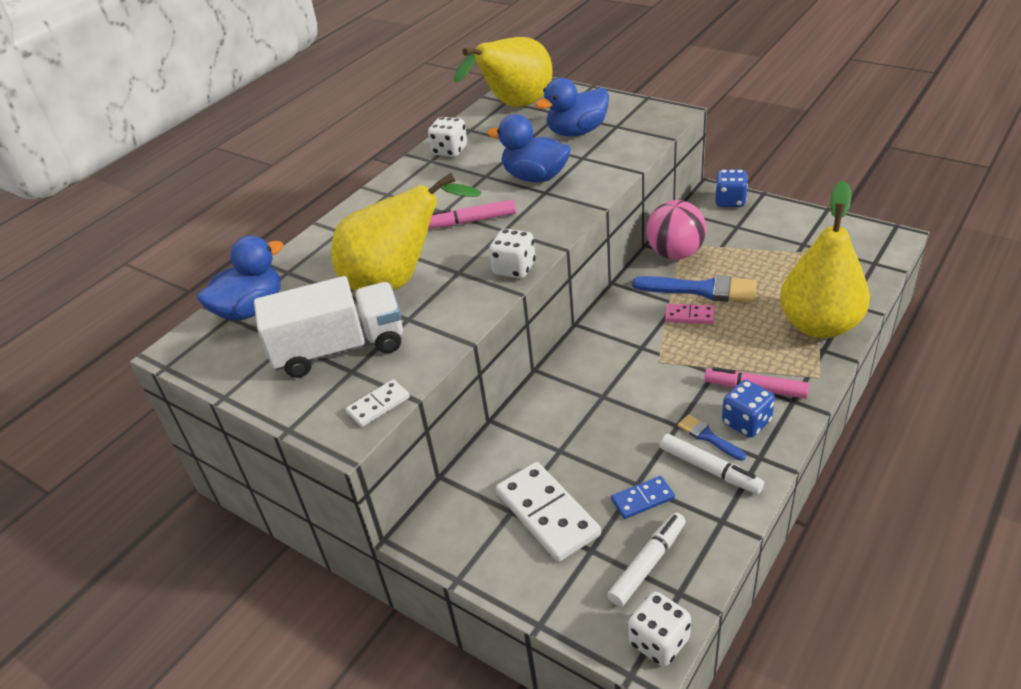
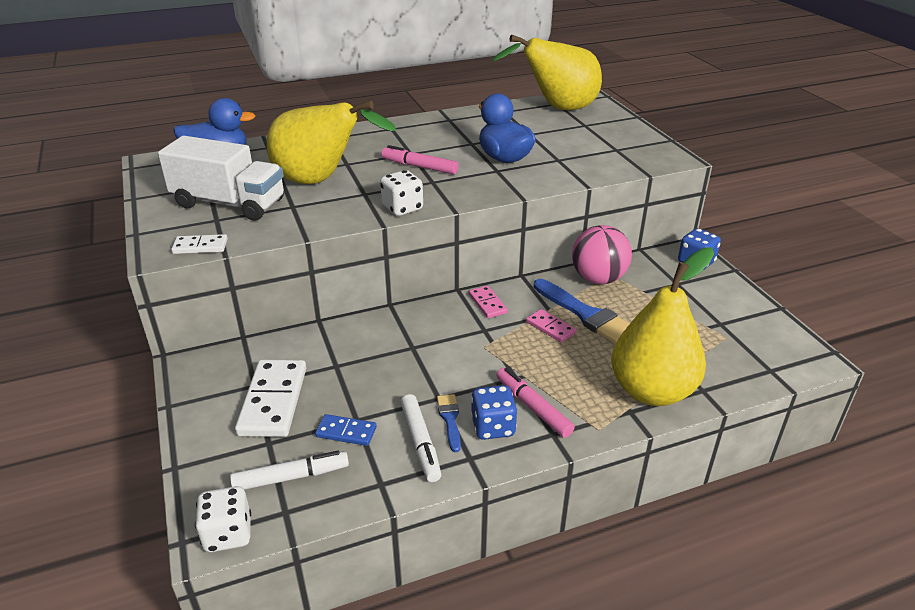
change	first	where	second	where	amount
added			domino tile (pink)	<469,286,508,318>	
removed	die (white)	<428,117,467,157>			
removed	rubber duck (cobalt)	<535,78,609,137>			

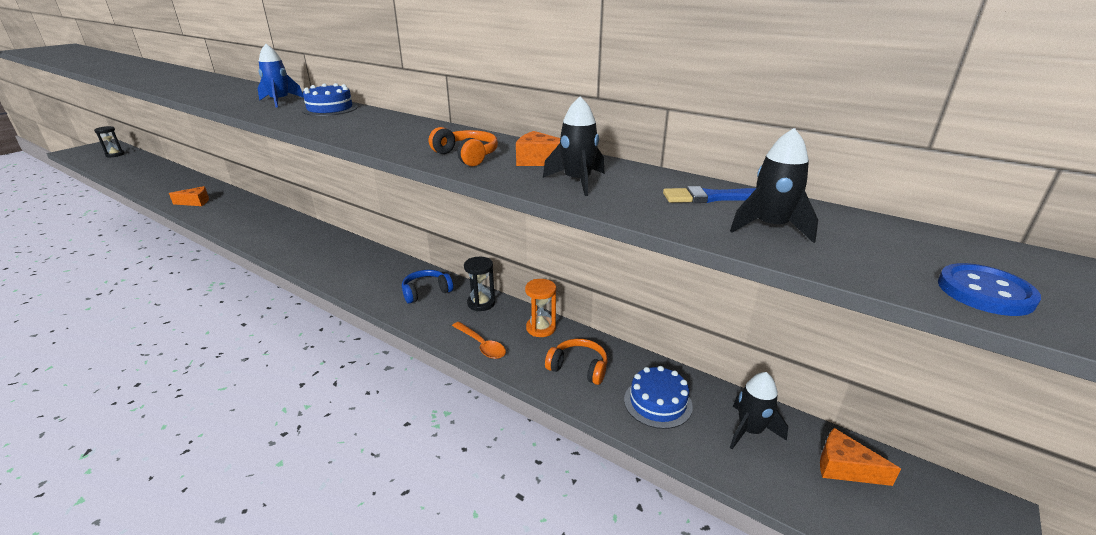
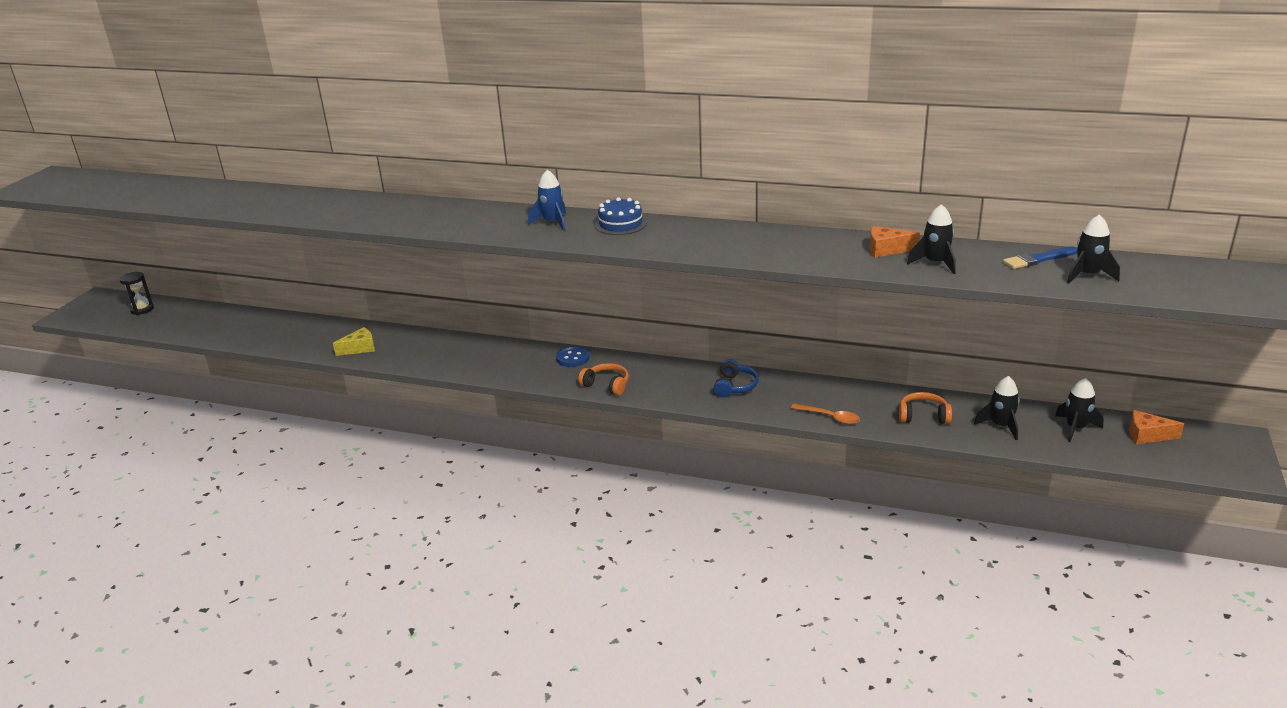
change	first	where	second	where	amount
recoloured	cheese (orange-coloured)	<169,186,209,206>	cheese (yellow)	<333,327,375,356>	
moved	sewing button (cobalt)	<938,263,1041,316>		<556,346,590,367>	
moved	over-ear headphones (orange-coloured)	<429,127,498,166>		<578,363,629,396>	
turned	over-ear headphones (cobalt)	<402,270,453,304>		<714,359,759,398>	150 degrees clockwise
replaced	layer cake (cobalt)	<624,366,693,429>	spaceship (ebony)	<974,376,1020,440>	
removed	sandglass (ebony)	<464,257,495,311>			
removed	sandglass (orange-coloured)	<525,279,556,337>			

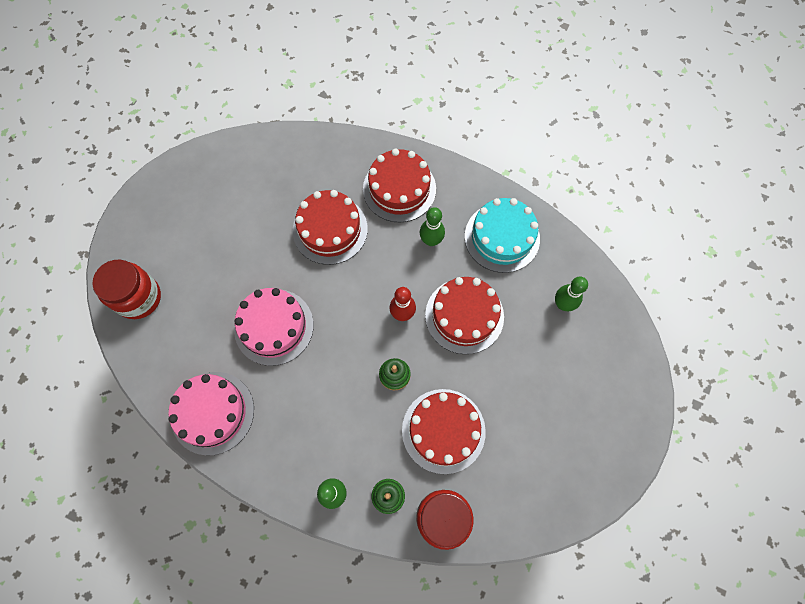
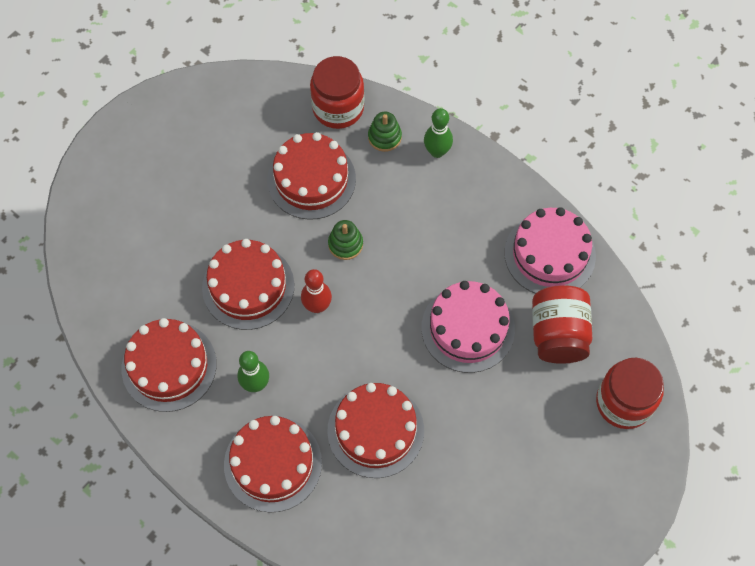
change	first	where	second	where	amount
recoloured	layer cake (turquoise)	<465,198,540,273>	layer cake (red)	<122,318,217,412>	
added			jam jar (red)	<532,285,592,364>	
removed	skittle (green)	<555,277,588,311>			

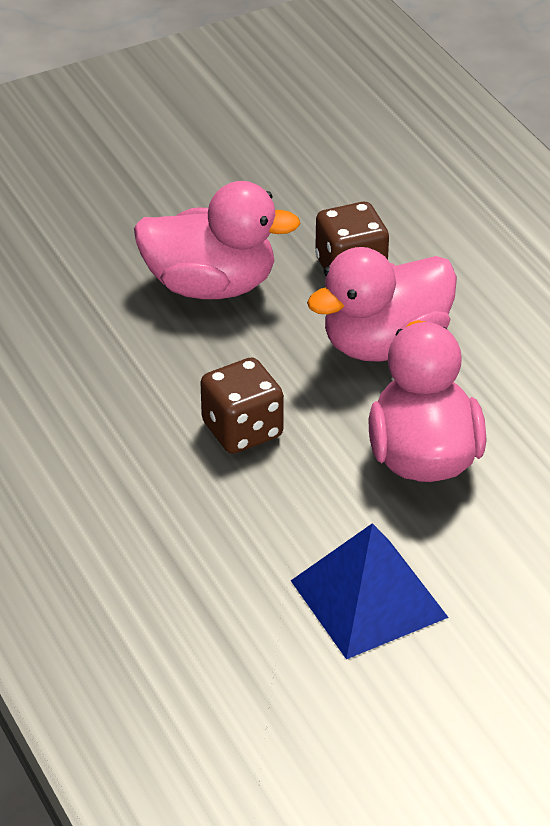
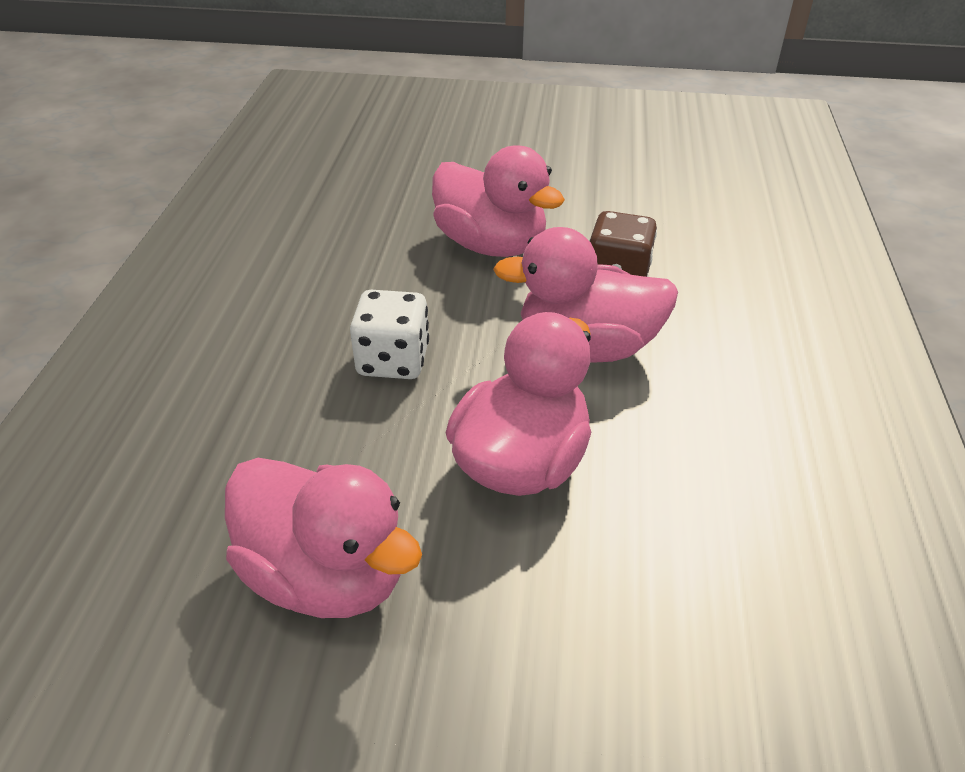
change	first	where	second	where	amount
replaced	pyramid shape (cobalt)	<291,523,449,659>	rubber duck (pink)	<225,458,422,618>	
recoloured	die (brown)	<201,357,284,454>	die (white)	<350,290,429,379>	

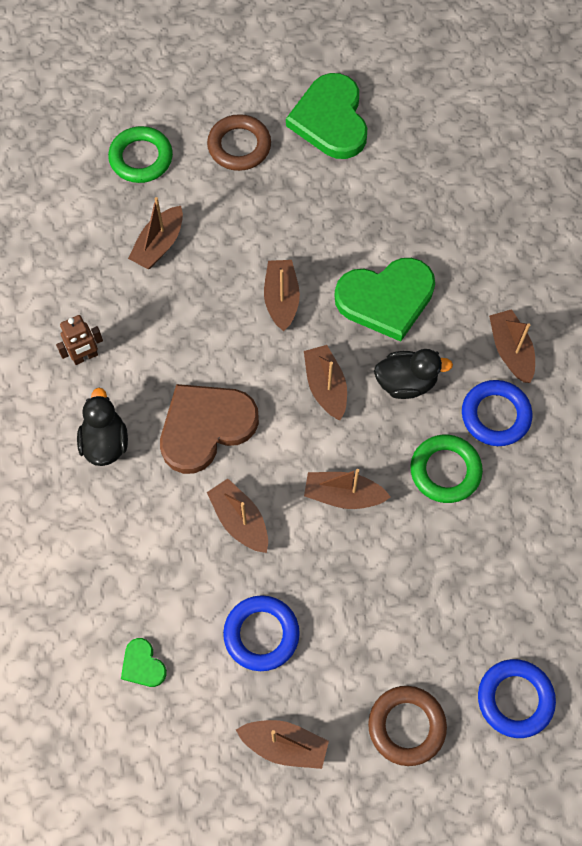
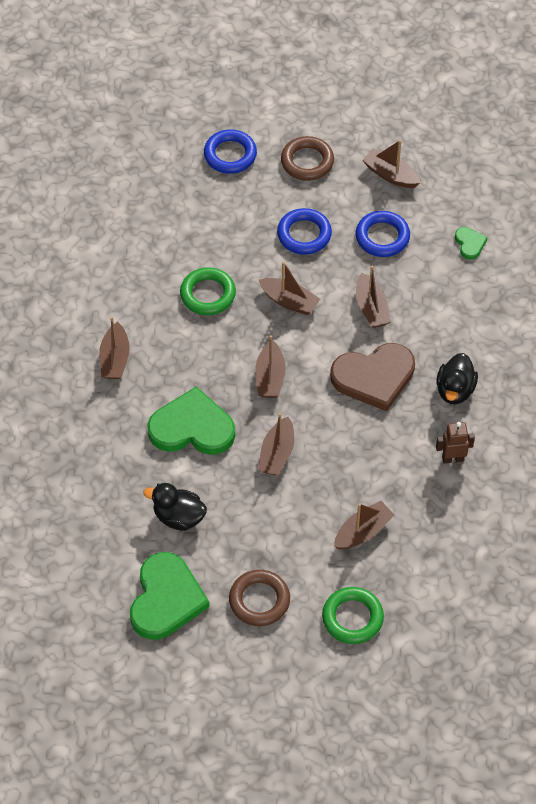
change	first	where	second	where	amount
moved	rubber duck (ebony)	<374,349,453,399>		<143,483,207,531>	
moved	ring (cobalt)	<462,380,533,446>		<277,208,332,255>	

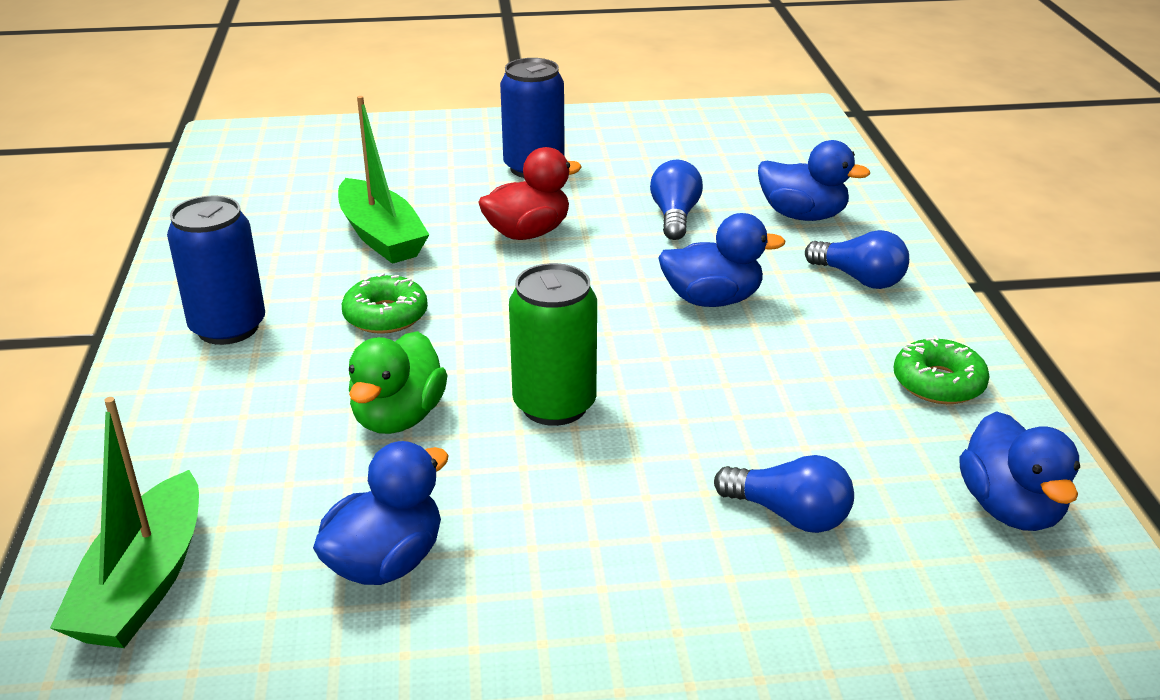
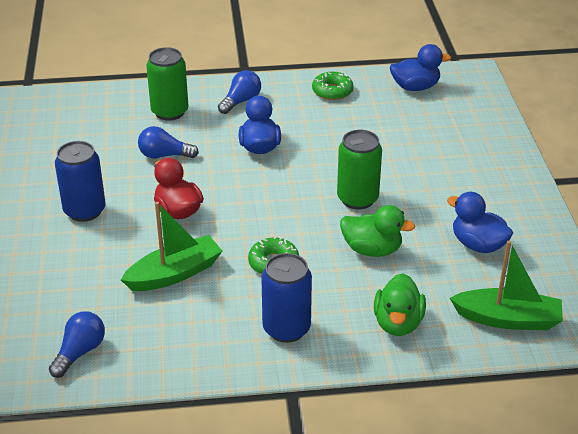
change	first	where	second	where	amount
moved	lightbulb (cobalt)	<714,455,854,533>		<49,311,105,378>	
replaced	rubber duck (cobalt)	<758,140,870,221>	soda can (green)	<146,47,188,121>	
added			rubber duck (green)	<374,273,426,336>	

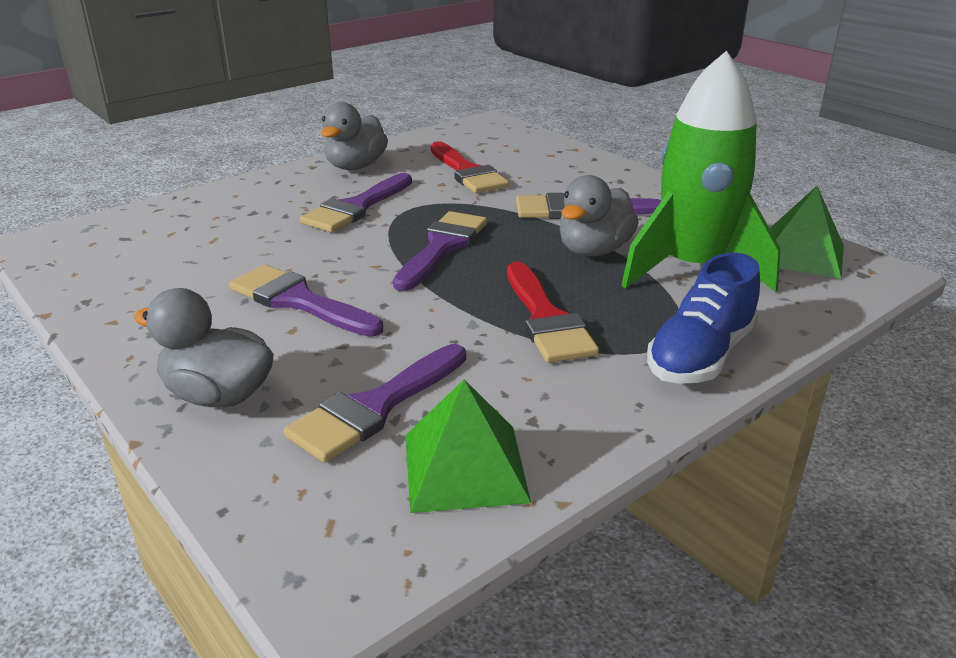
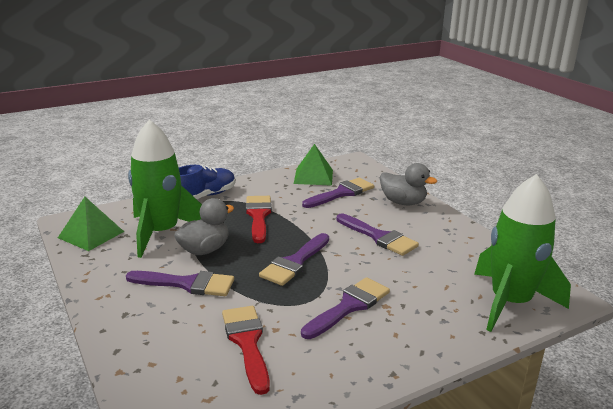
change	first	where	second	where	amount
added			spaceship (green)	<474,174,571,332>	
removed	rubber duck (grey)	<321,102,388,170>			

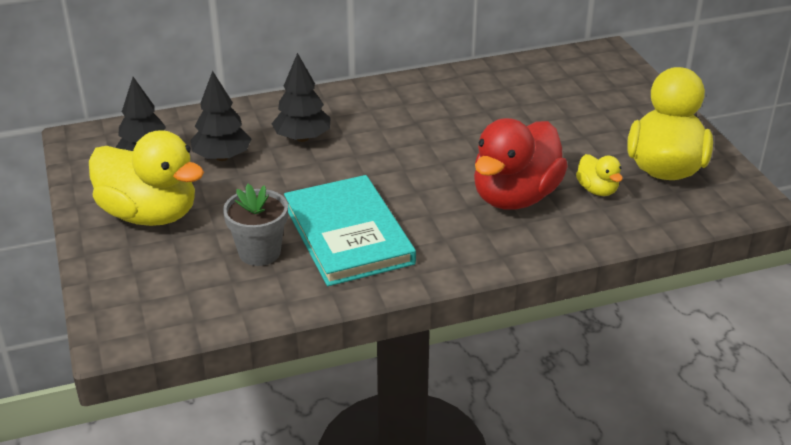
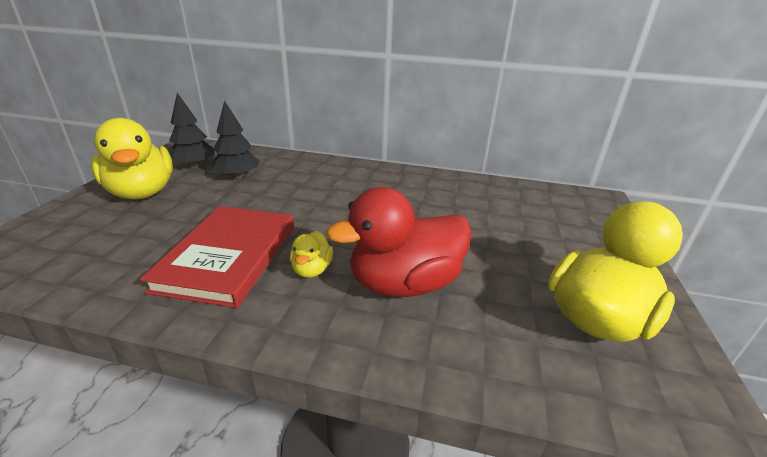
change	first	where	second	where	amount
recoloured	hardback (turquoise)	<284,175,416,286>	hardback (red)	<140,206,294,308>	
moved	rubber duck (yellow)	<576,154,623,196>		<290,231,333,278>	
removed	potted plant (grey)	<223,184,288,266>			
removed	fir tree (ebony)	<272,53,331,142>			

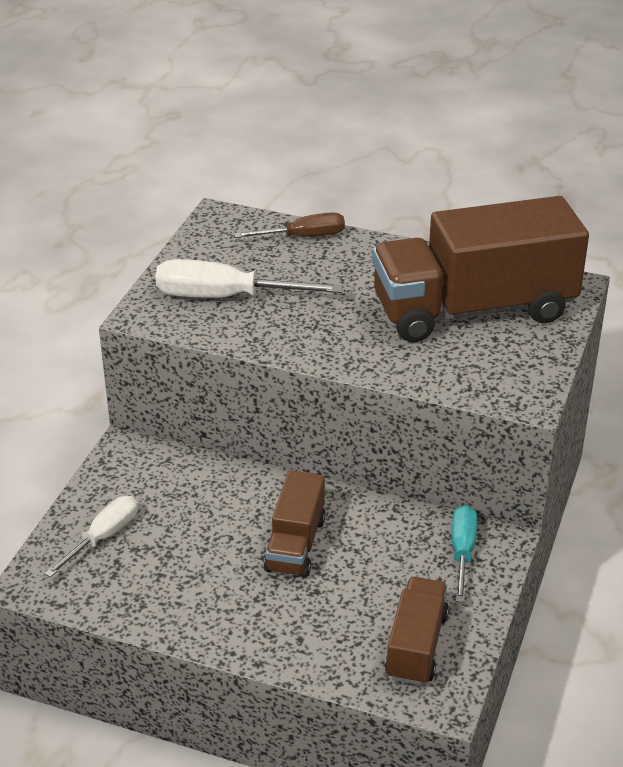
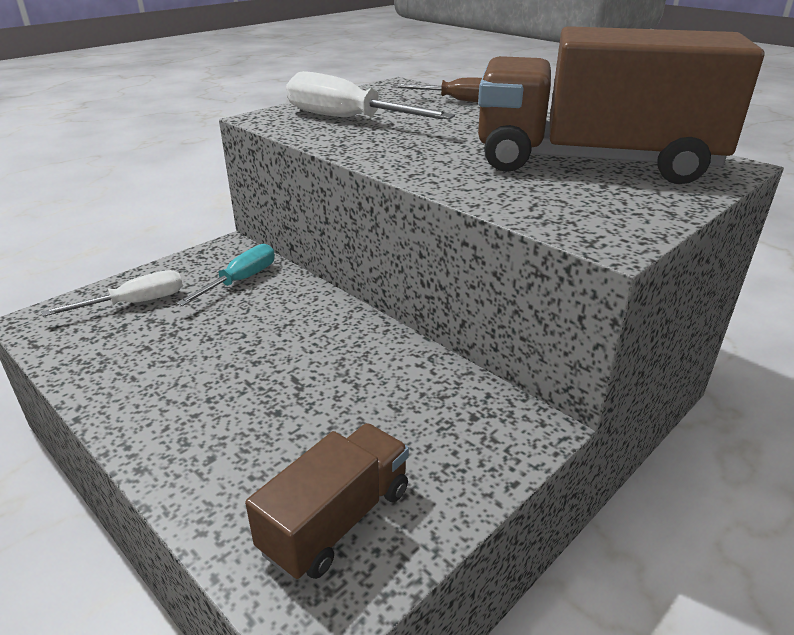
change	first	where	second	where	amount
moved	hand screwdriver (turquoise)	<452,505,477,603>		<176,244,275,306>	
removed	truck (brown)	<264,470,326,578>			

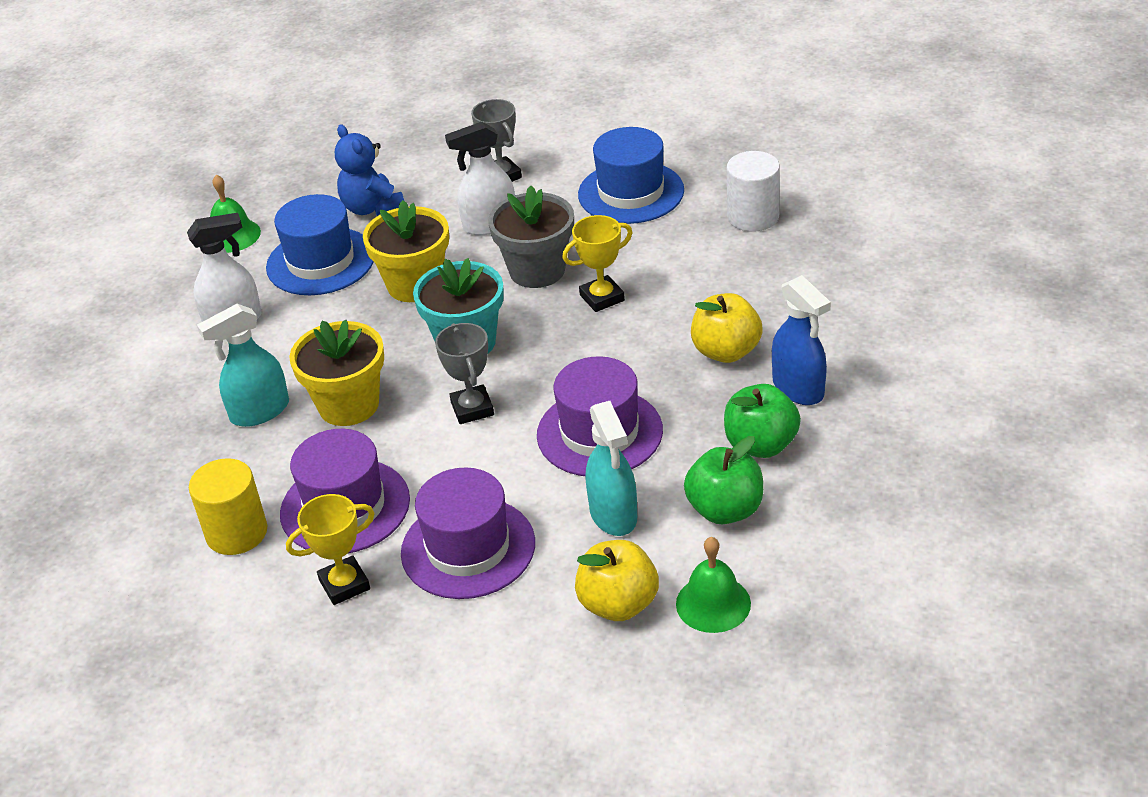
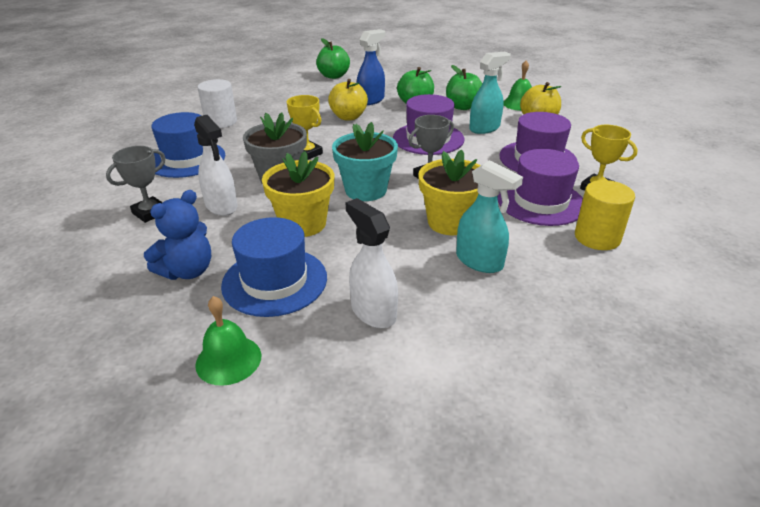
change	first	where	second	where	amount
added			toy apple (green)	<316,38,350,79>	

